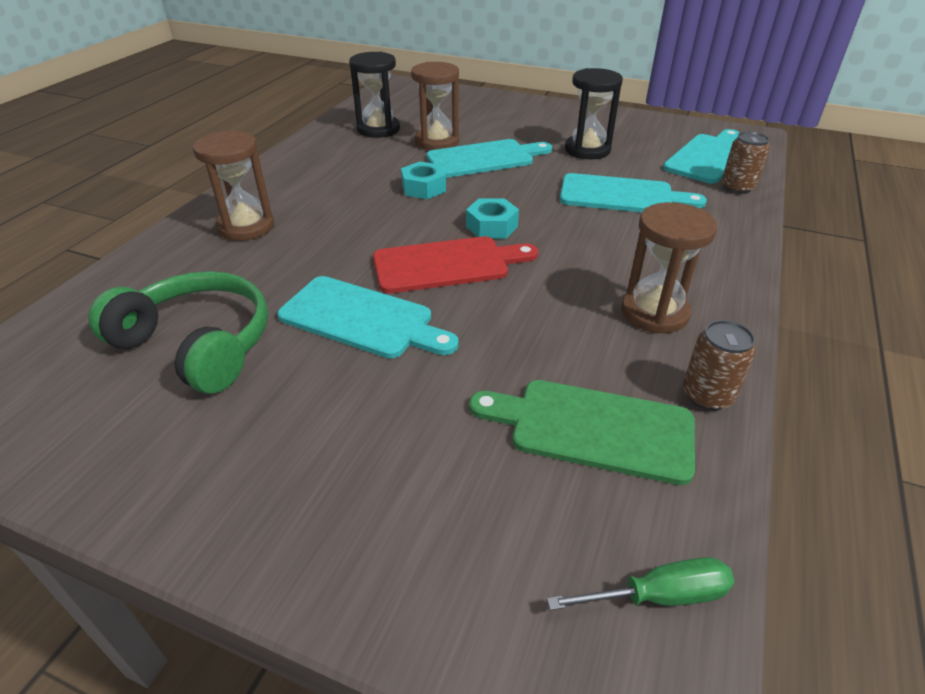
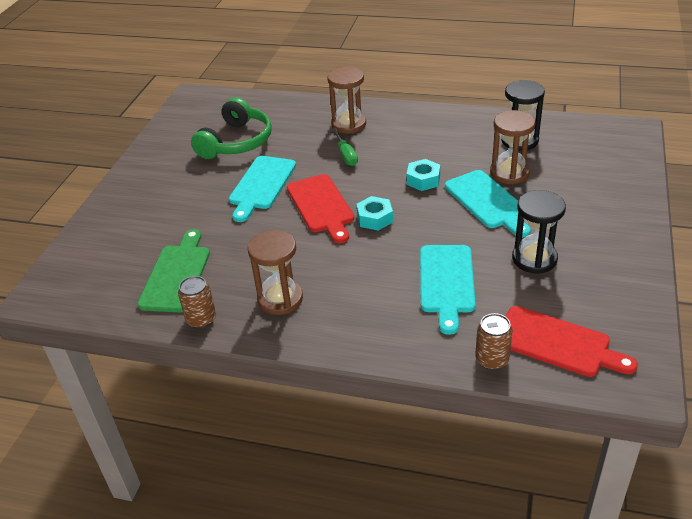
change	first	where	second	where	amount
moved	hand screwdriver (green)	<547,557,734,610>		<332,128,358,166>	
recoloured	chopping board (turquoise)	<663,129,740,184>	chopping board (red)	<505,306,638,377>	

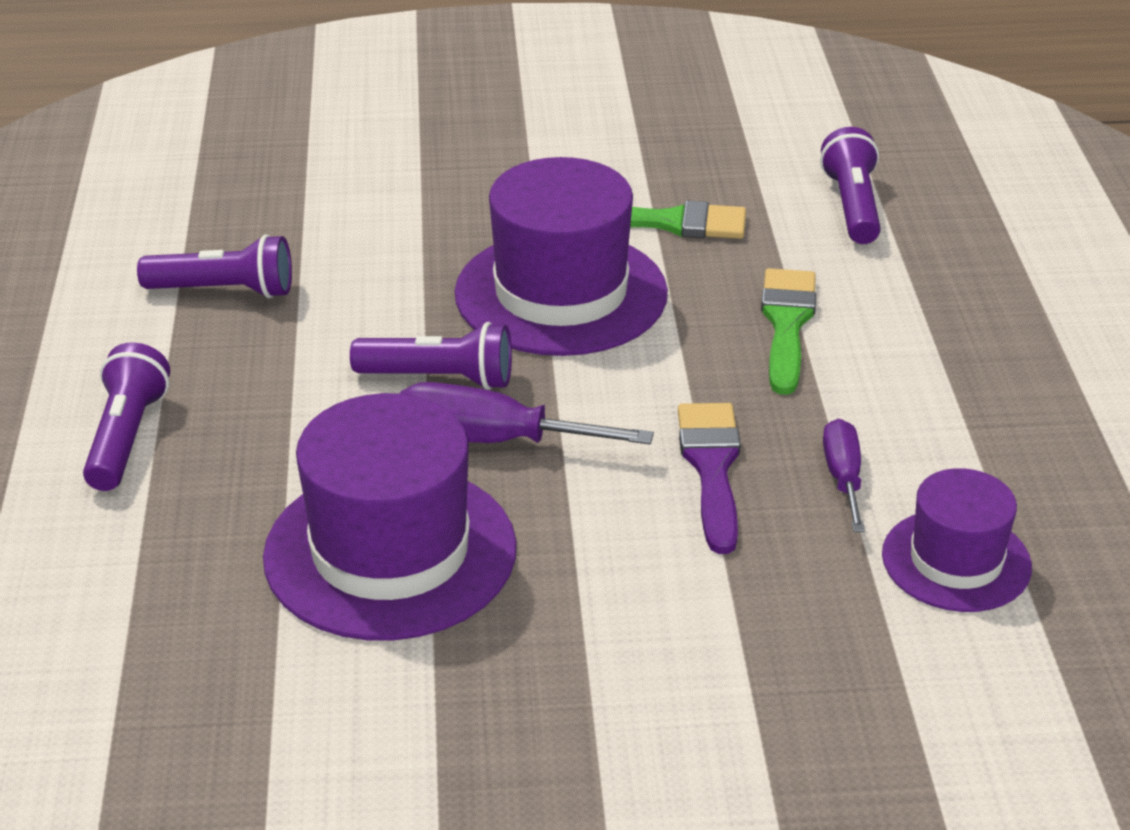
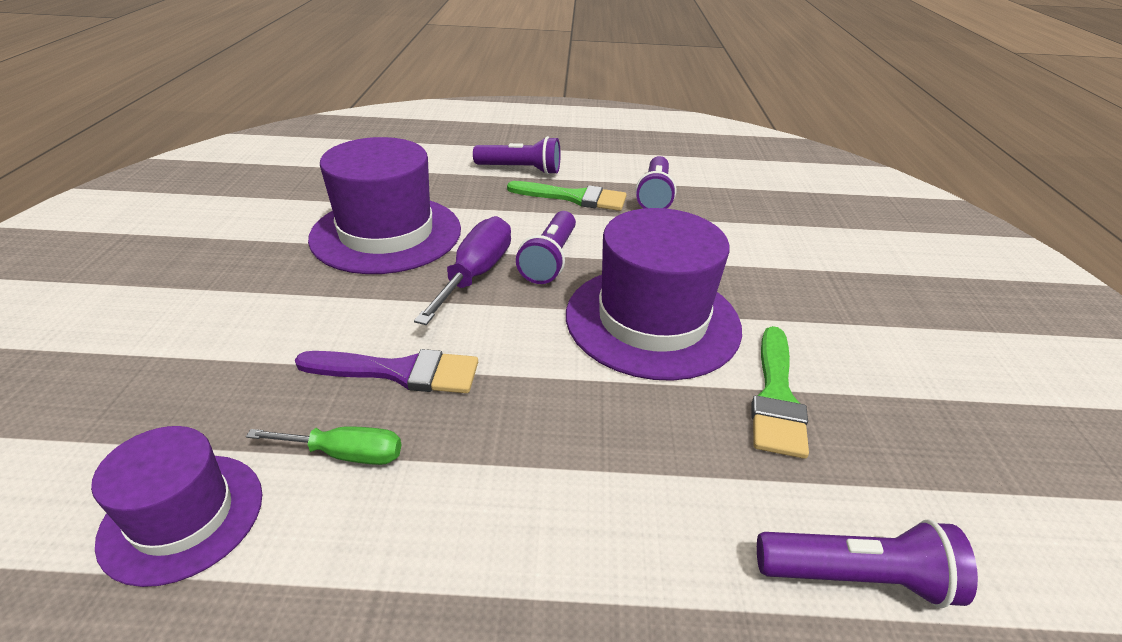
change	first	where	second	where	amount
recoloured	hand screwdriver (purple)	<823,419,865,532>	hand screwdriver (green)	<246,426,401,465>	
moved	paint brush (green)	<761,268,816,395>		<507,181,627,211>	

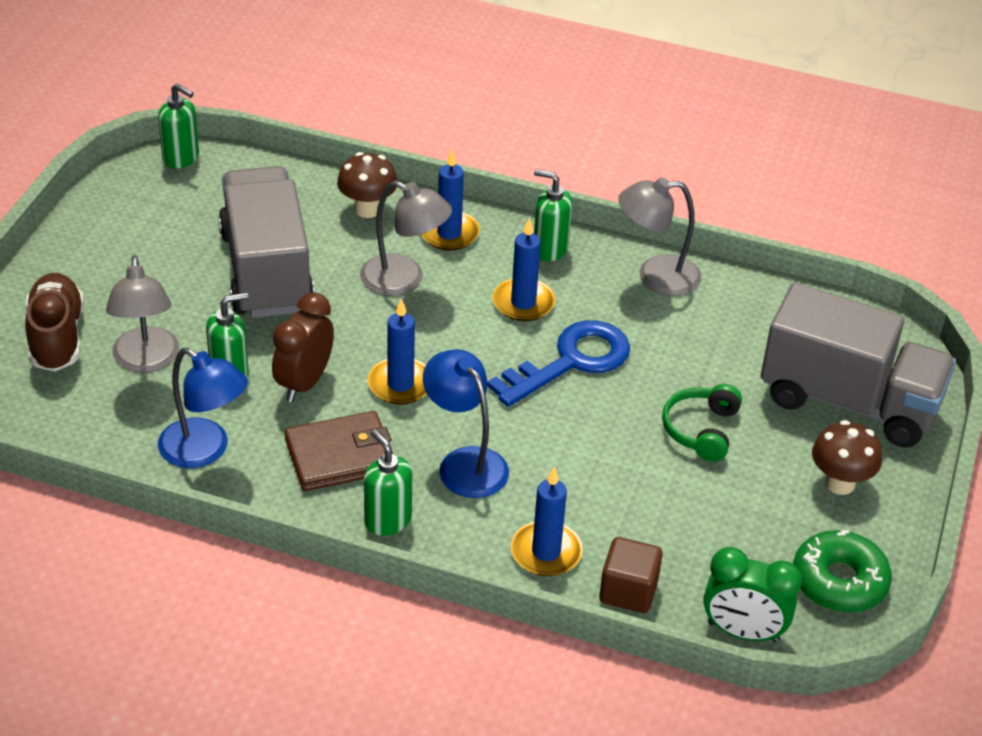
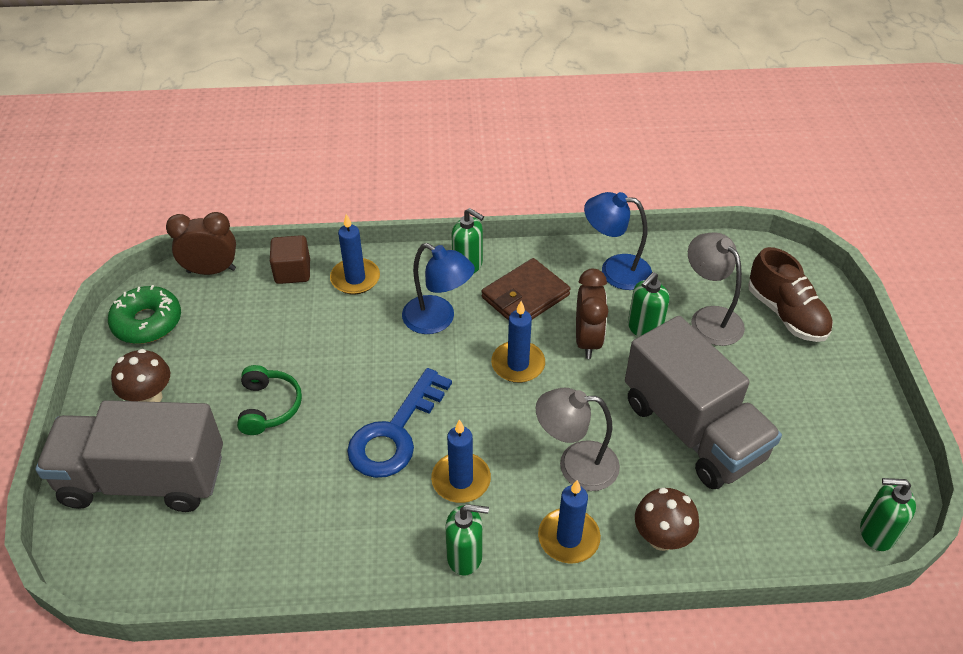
change	first	where	second	where	amount
recoloured	alarm clock (green)	<703,547,802,643>	alarm clock (brown)	<166,212,236,275>	
removed	lamp (grey)	<618,177,702,296>			

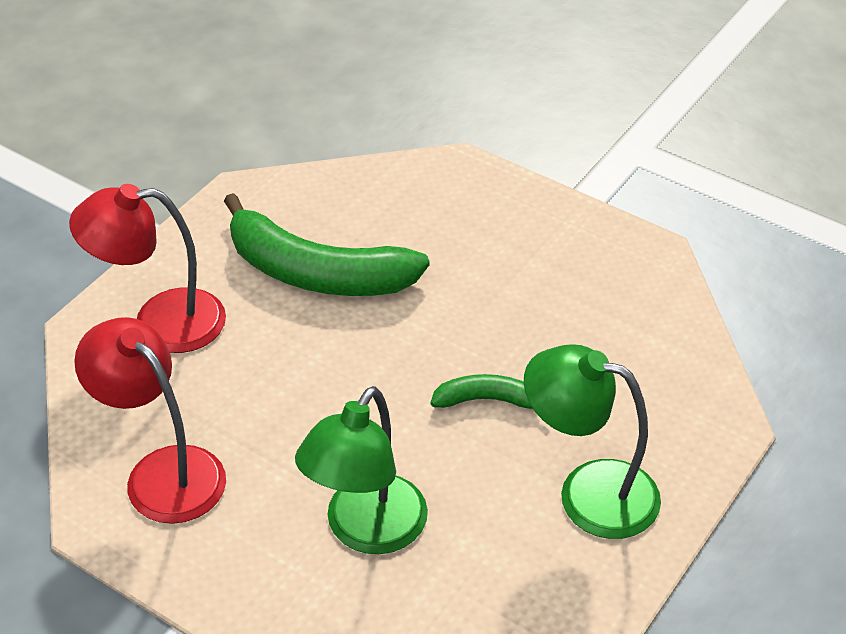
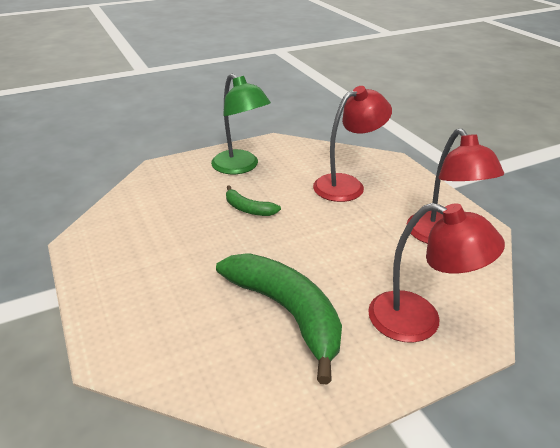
change	first	where	second	where	amount
recoloured	lamp (green)	<295,386,428,554>	lamp (red)	<313,86,392,202>	

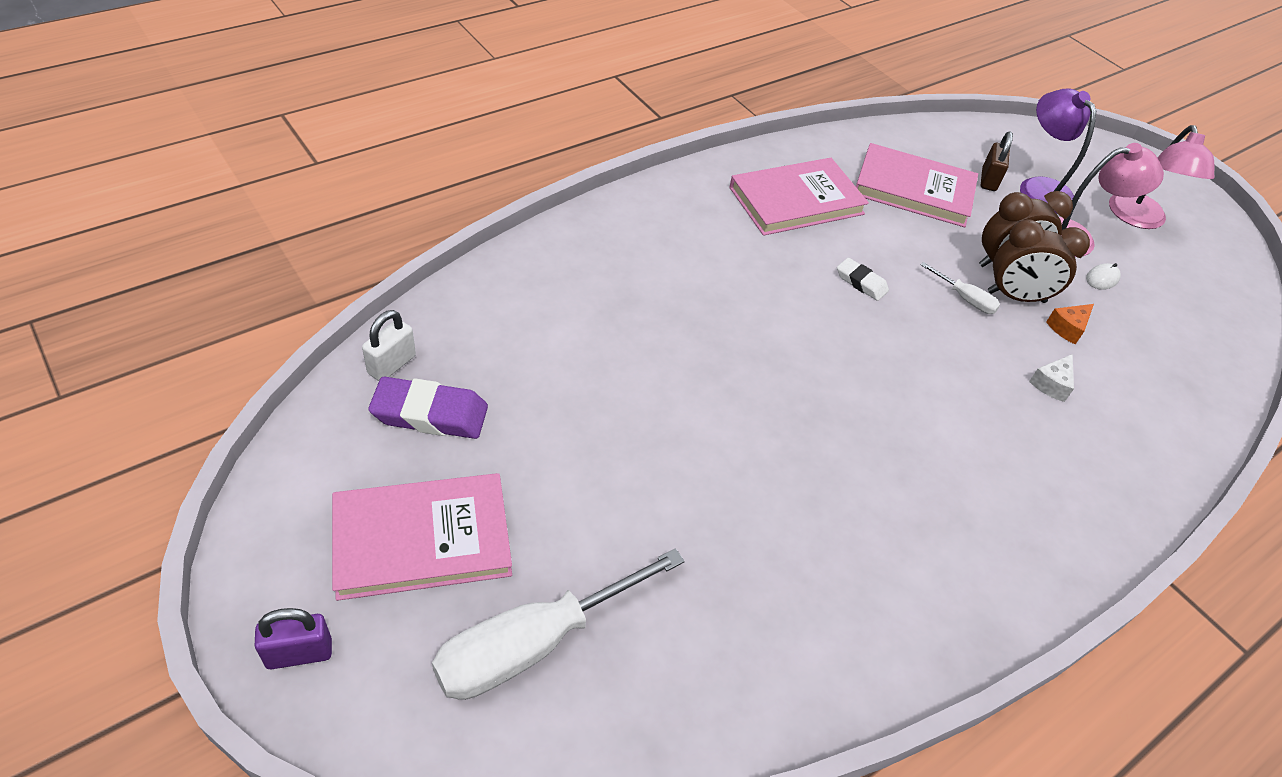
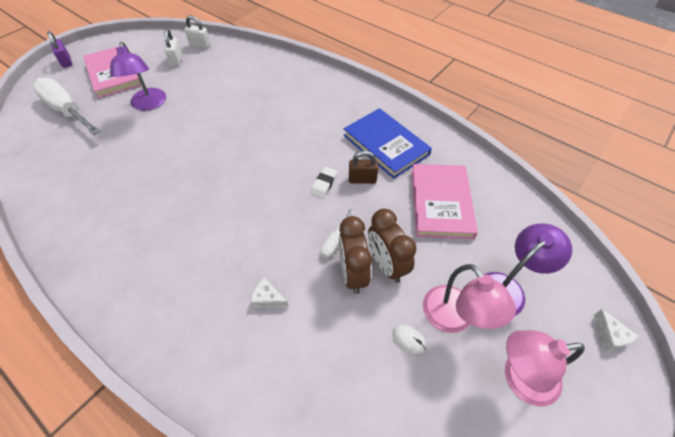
change	first	where	second	where	amount
added			lamp (purple)	<110,42,166,111>	
replaced	gum eraser (purple)	<368,377,488,439>	padlock (white)	<164,29,182,66>	
recoloured	hardback (pink)	<729,158,869,236>	hardback (cobalt)	<343,108,432,179>	
moved	padlock (brown)	<981,132,1013,191>		<349,150,378,184>	
added			cheese (white)	<594,309,638,351>	
removed	cheese (orange-coloured)	<1046,304,1094,344>			

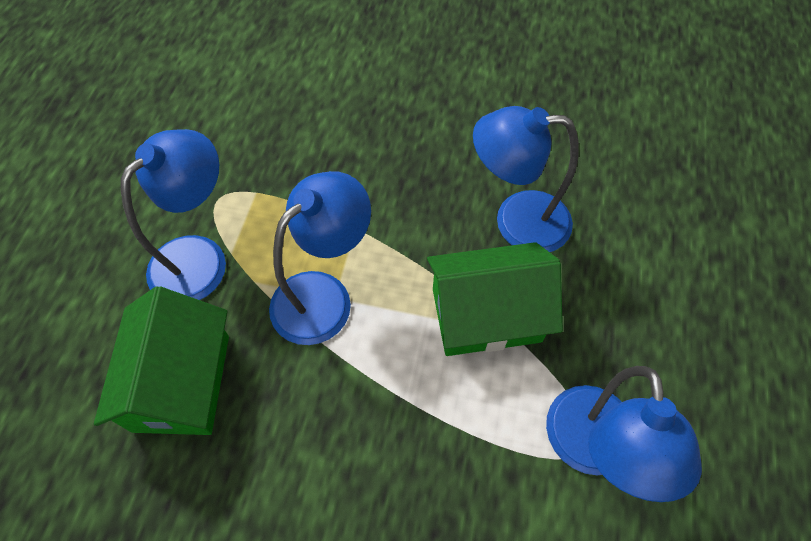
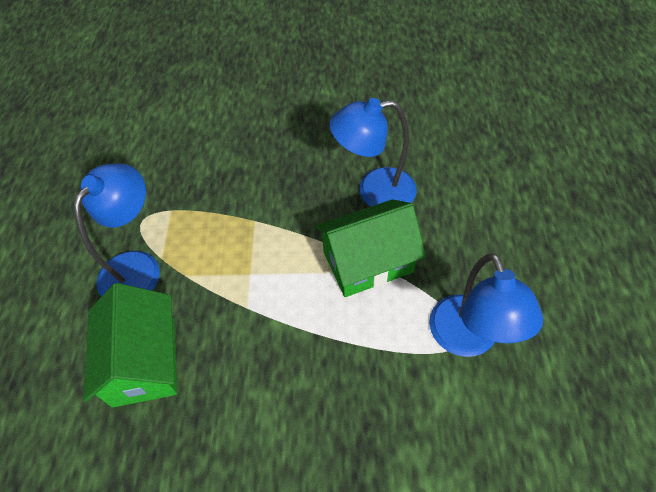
change	first	where	second	where	amount
removed	lamp (cobalt)	<269,171,371,345>			

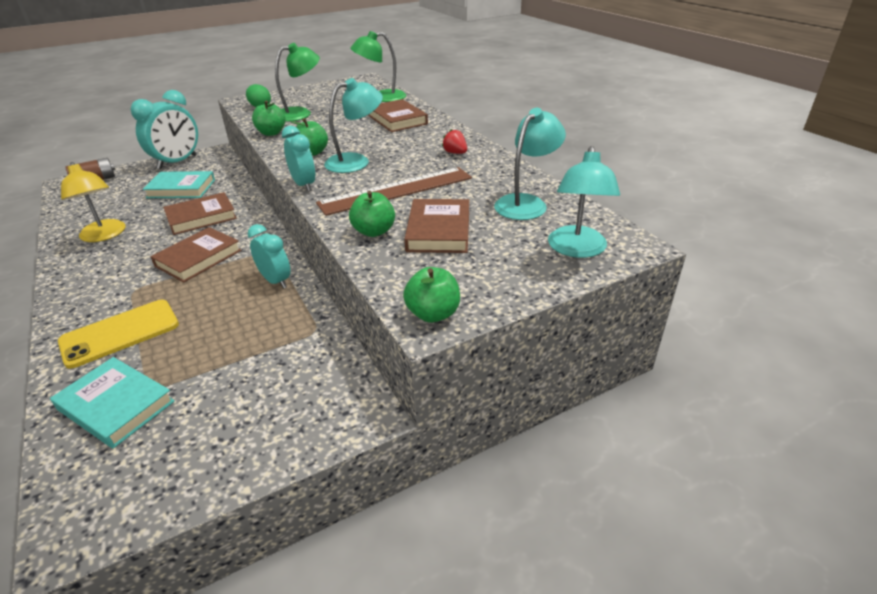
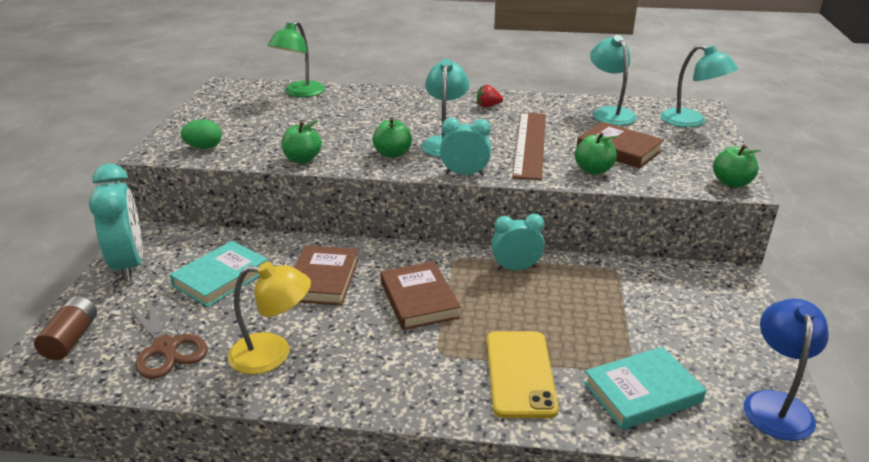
change	first	where	second	where	amount
added			pair of scissors (brown)	<126,294,208,379>	
added			lamp (cobalt)	<744,299,829,441>	
removed	lamp (green)	<275,43,320,121>			
removed	hardback (brown)	<368,99,428,132>			

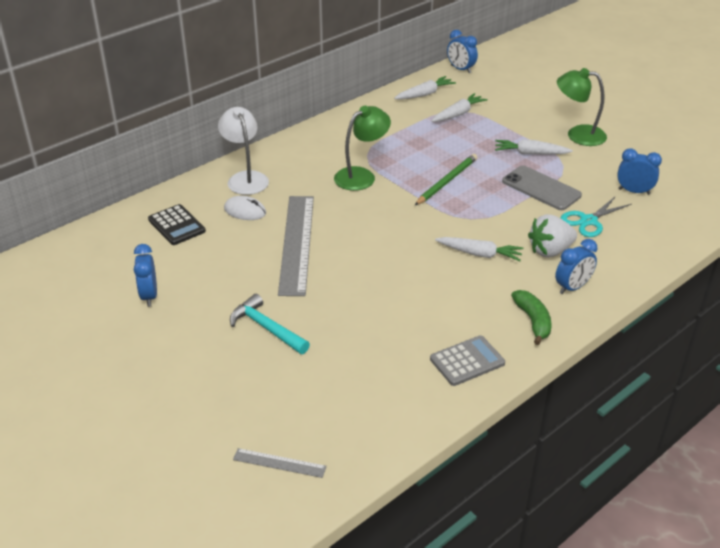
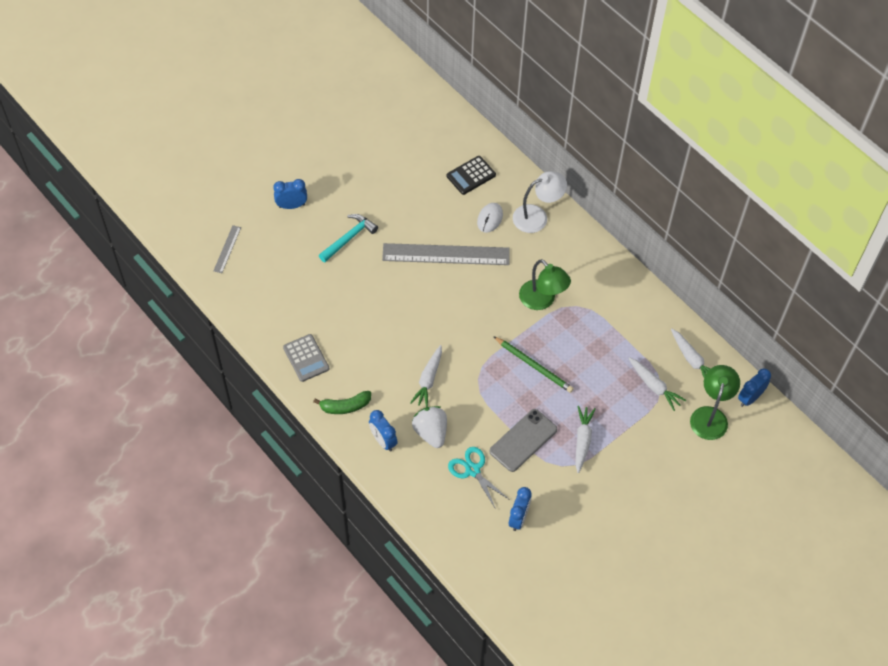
change	first	where	second	where	amount
moved	alarm clock (cobalt)	<134,244,157,307>		<273,179,307,209>	
moved	lamp (green)	<557,68,607,146>		<690,365,740,440>	

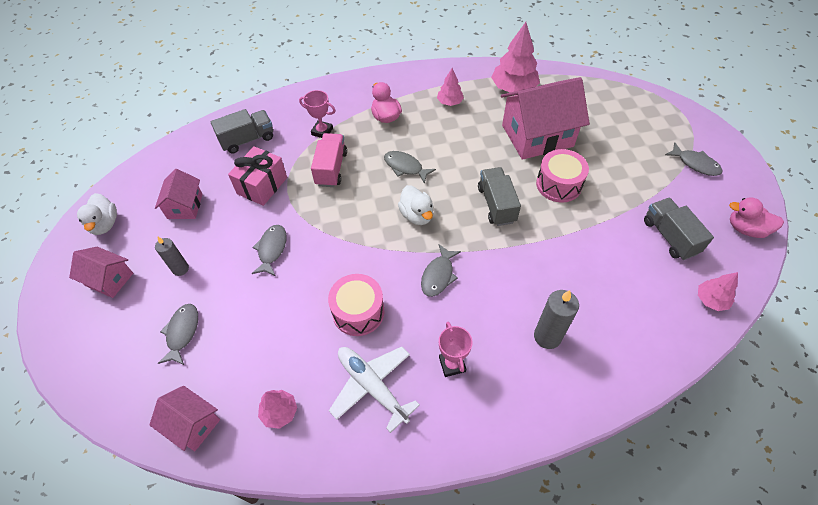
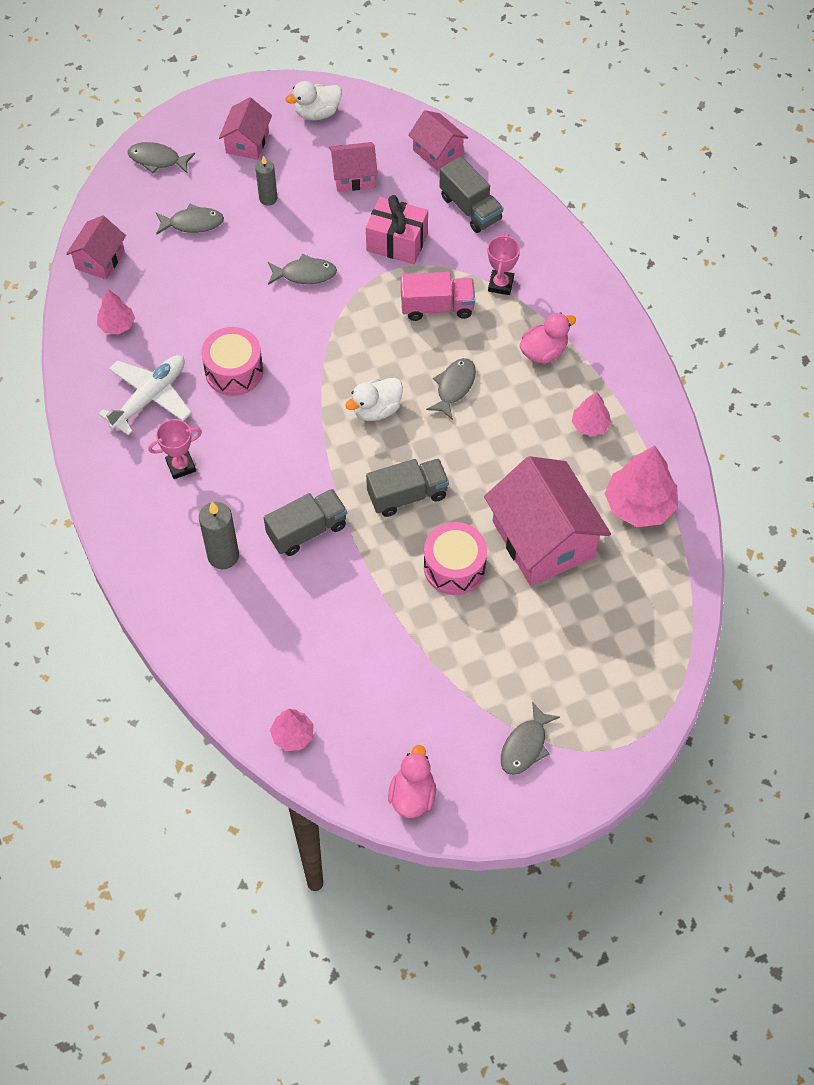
change	first	where	second	where	amount
moved	toy fish (grey)	<421,244,461,297>		<128,142,195,173>	
moved	truck (grey)	<644,198,714,260>		<264,489,347,556>	
added			cottage (pink)	<408,110,468,171>	

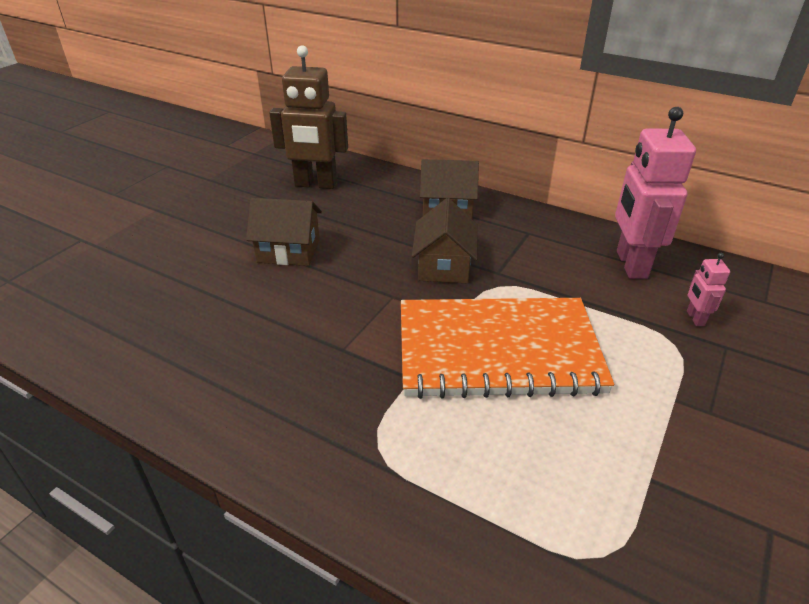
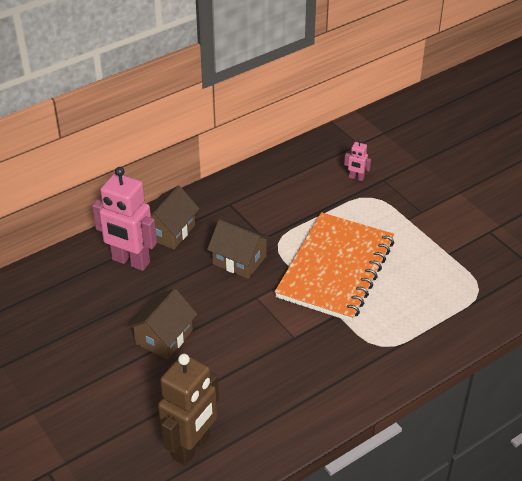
change	first	where	second	where	amount
moved	toy robot (pink)	<615,107,696,279>		<92,167,157,271>	
moved	toy robot (brown)	<269,45,348,189>		<158,354,219,466>	

